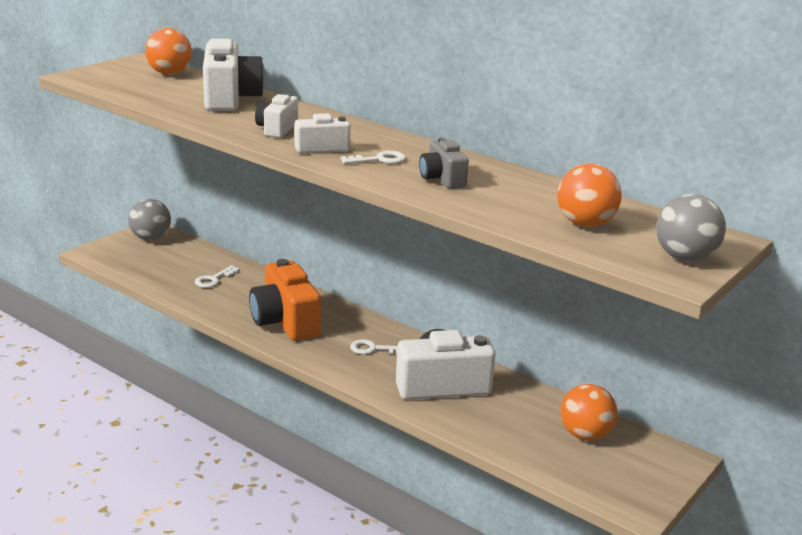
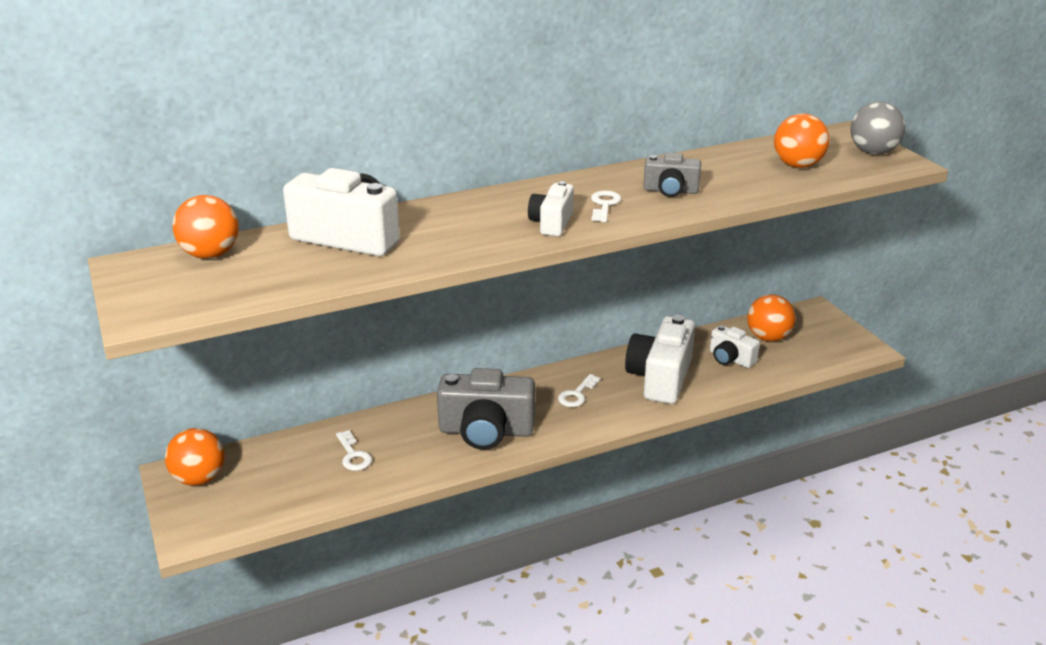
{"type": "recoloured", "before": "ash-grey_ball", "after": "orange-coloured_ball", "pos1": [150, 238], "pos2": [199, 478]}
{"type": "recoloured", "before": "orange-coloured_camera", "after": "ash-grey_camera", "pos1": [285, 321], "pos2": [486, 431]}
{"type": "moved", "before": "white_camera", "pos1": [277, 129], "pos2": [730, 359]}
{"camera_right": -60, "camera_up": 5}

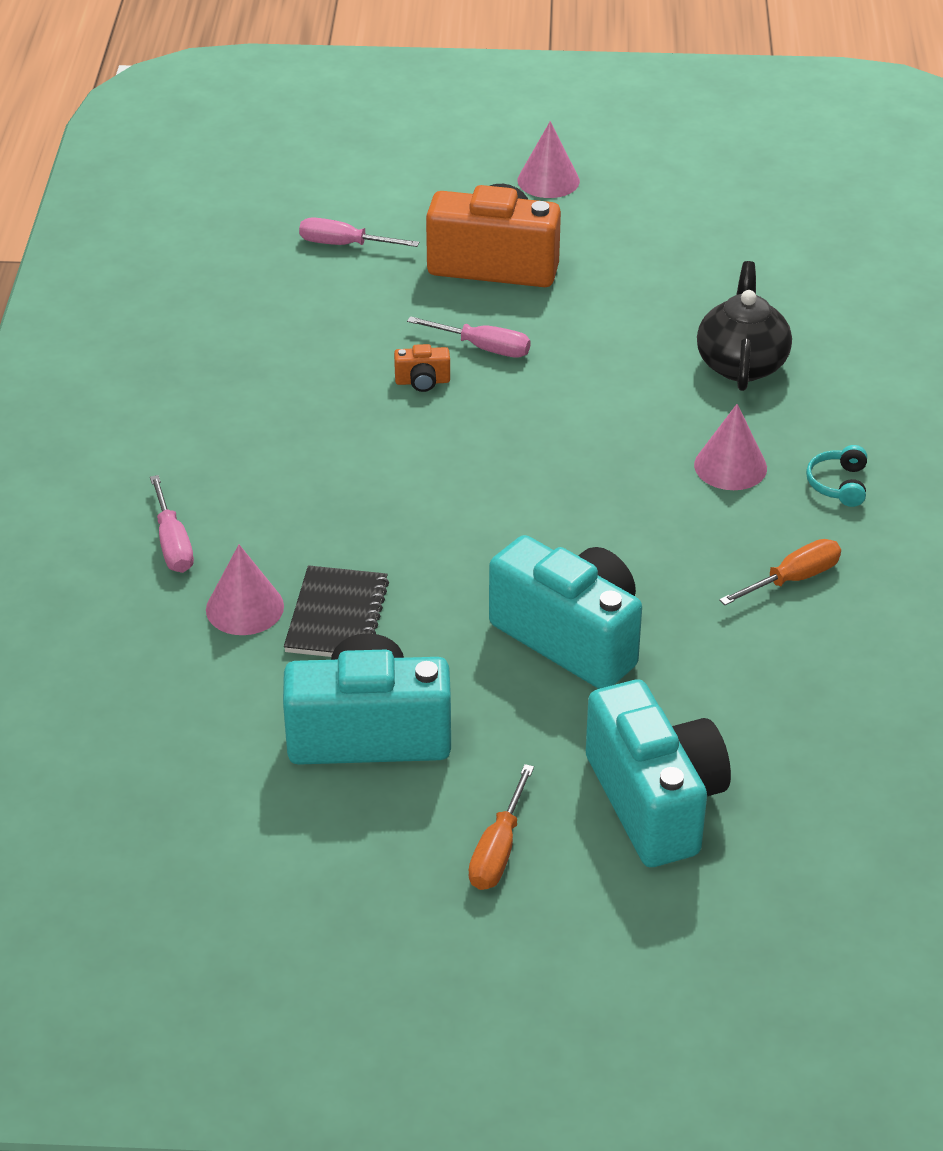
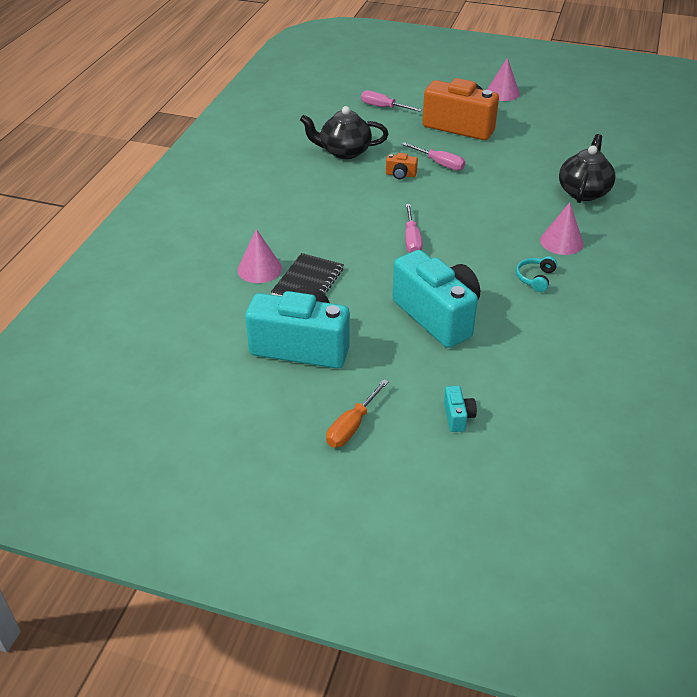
{"type": "moved", "before": "rose-pink_screwdriver", "pos1": [173, 543], "pos2": [412, 239]}
{"type": "resized", "before": "turquoise_camera", "pos1": [655, 801], "pos2": [457, 417], "scale": 0.4}
{"type": "removed", "before": "orange-coloured_screwdriver", "pos1": [792, 579]}
{"type": "moved", "before": "turquoise_headset", "pos1": [838, 484], "pos2": [535, 278]}
{"type": "added", "after": "jet-black_teapot", "pos2": [344, 152]}
{"camera_right": 15, "camera_up": 0}

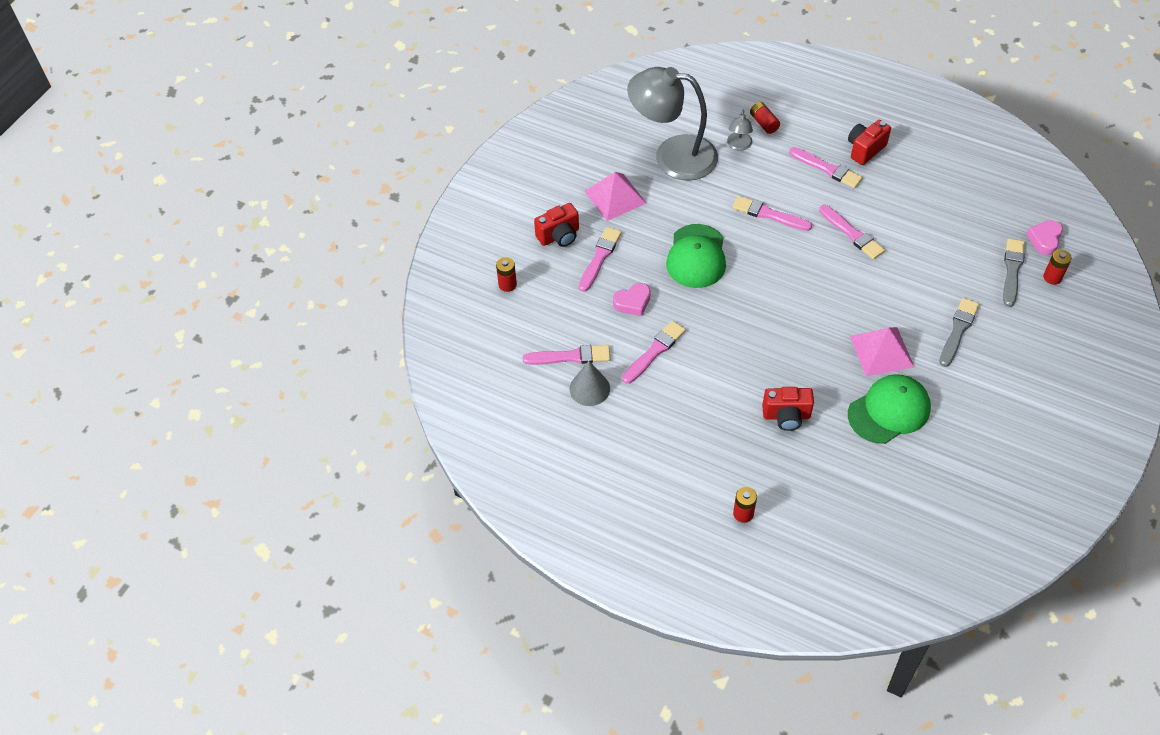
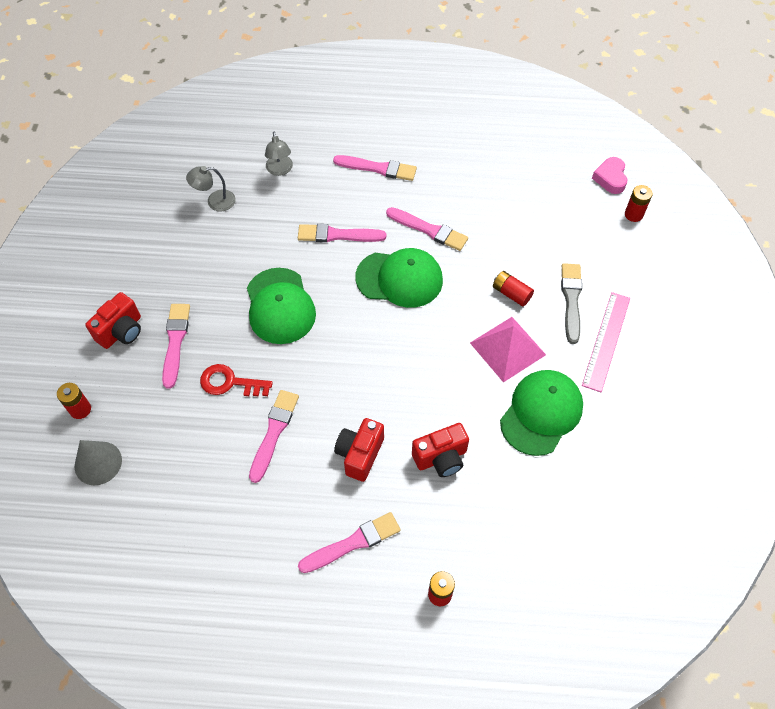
{"type": "moved", "before": "rose-pink_paintbrush", "pos1": [570, 356], "pos2": [353, 543]}
{"type": "moved", "before": "ash-grey_cone_shape", "pos1": [589, 388], "pos2": [98, 463]}
{"type": "removed", "before": "rose-pink_pyramid_shape", "pos1": [615, 197]}
{"type": "replaced", "before": "rose-pink_love_heart", "after": "crimson_door_key", "pos1": [633, 302], "pos2": [230, 382]}
{"type": "resized", "before": "ash-grey_lamp", "pos1": [672, 156], "pos2": [215, 201], "scale": 0.41}
{"type": "moved", "before": "crimson_battery", "pos1": [763, 123], "pos2": [511, 293]}
{"type": "moved", "before": "crimson_camera", "pos1": [865, 149], "pos2": [360, 454]}
{"type": "removed", "before": "ash-grey_paintbrush", "pos1": [1012, 270]}
{"type": "added", "after": "emerald_baseball_cap", "pos2": [399, 279]}
{"type": "added", "after": "rose-pink_measuring_stick", "pos2": [606, 341]}
{"camera_right": -25, "camera_up": 5}

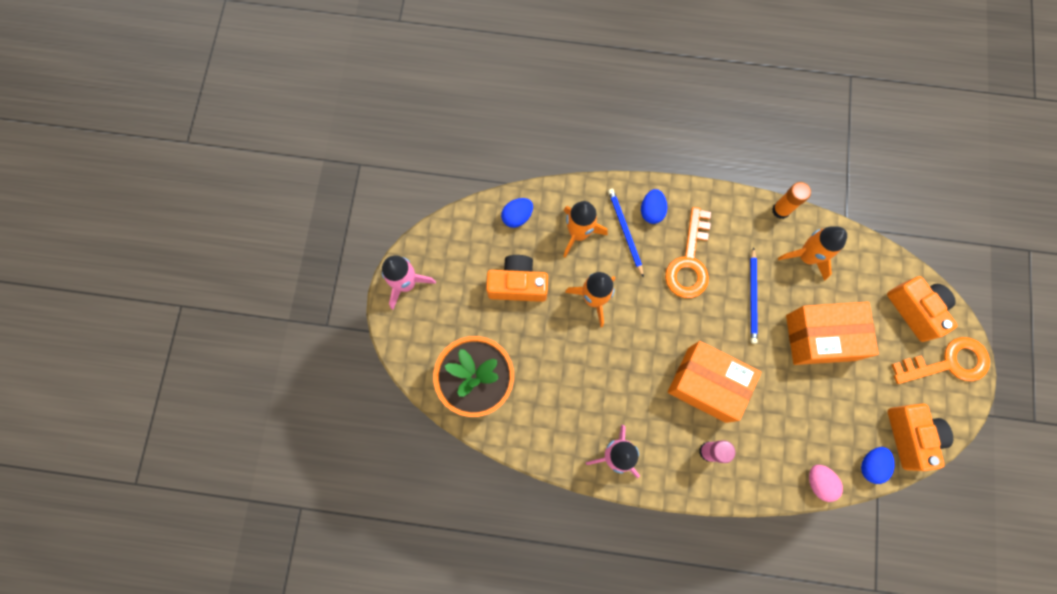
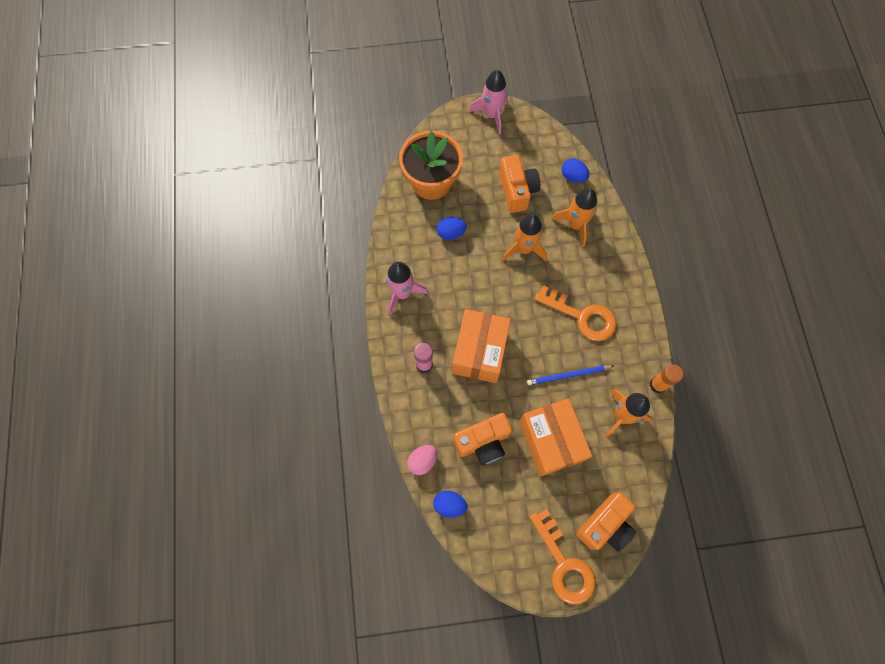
{"type": "removed", "before": "cobalt_wooden_pencil", "pos1": [625, 231]}
{"type": "moved", "before": "cobalt_egg", "pos1": [651, 211], "pos2": [451, 233]}
{"type": "turned", "before": "orange-coloured_door_key", "pos1": [689, 261], "pos2": [582, 316], "turn": -150}
{"type": "moved", "before": "orange-coloured_camera", "pos1": [910, 436], "pos2": [483, 442]}
{"camera_right": 75, "camera_up": -5}

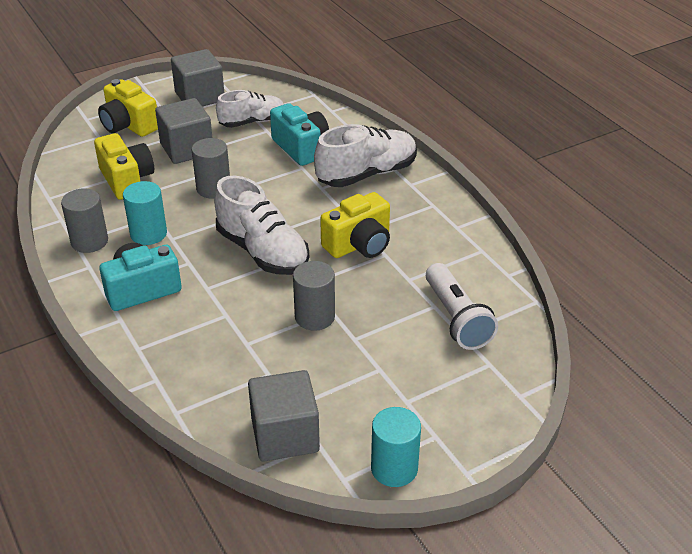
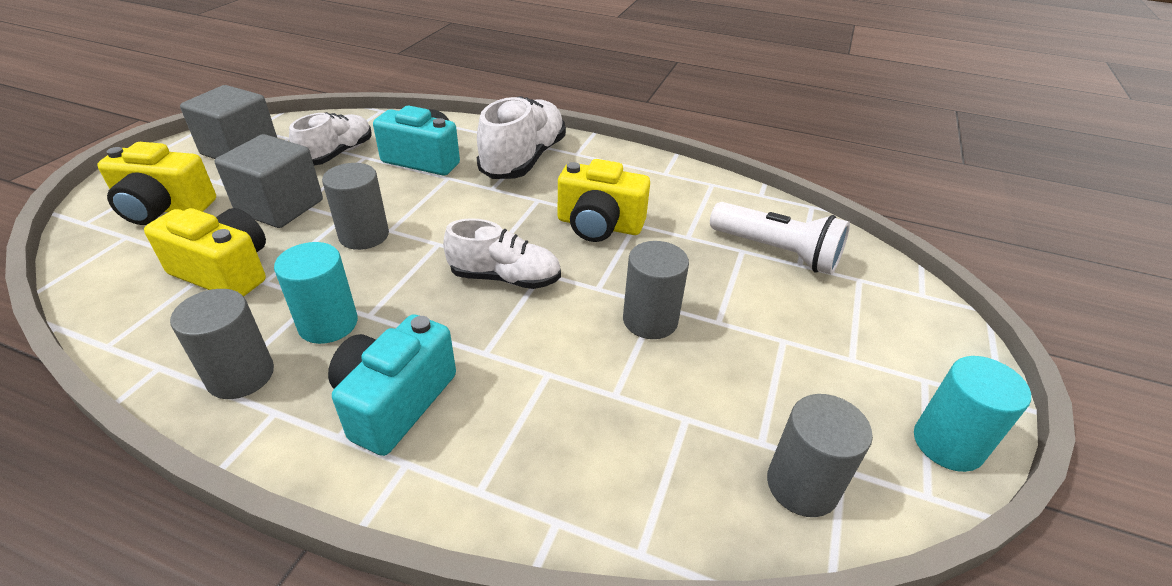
{"type": "resized", "before": "white_sneaker", "pos1": [262, 251], "pos2": [505, 278], "scale": 0.67}
{"type": "replaced", "before": "ash-grey_block", "after": "ash-grey_cylinder", "pos1": [285, 435], "pos2": [802, 485]}
{"type": "turned", "before": "golden_camera", "pos1": [359, 244], "pos2": [599, 225], "turn": 90}
{"camera_right": -40, "camera_up": 0}

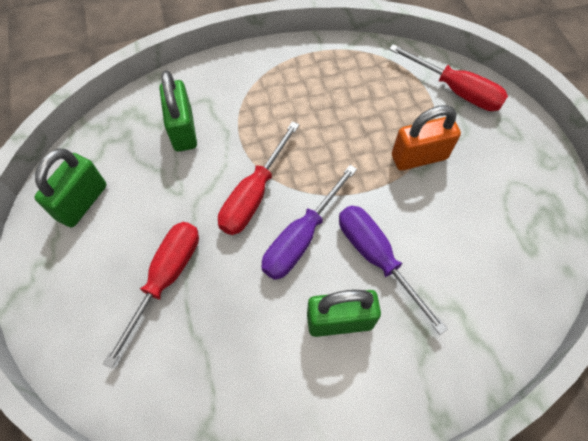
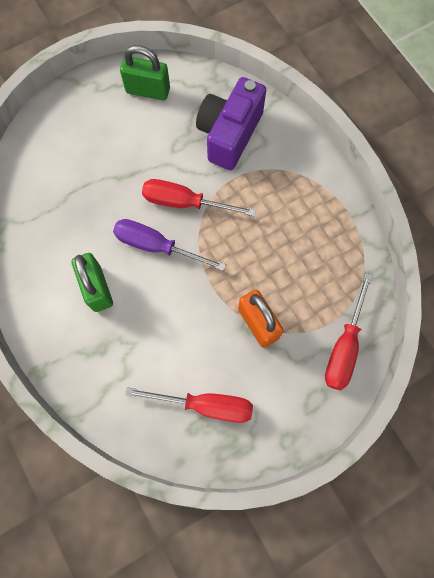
{"type": "moved", "before": "crimson_screwdriver", "pos1": [166, 279], "pos2": [205, 405]}
{"type": "replaced", "before": "emerald_lock", "after": "royal_purple_camera", "pos1": [183, 130], "pos2": [229, 134]}
{"type": "removed", "before": "royal_purple_screwdriver", "pos1": [376, 258]}
{"camera_right": 75, "camera_up": 10}

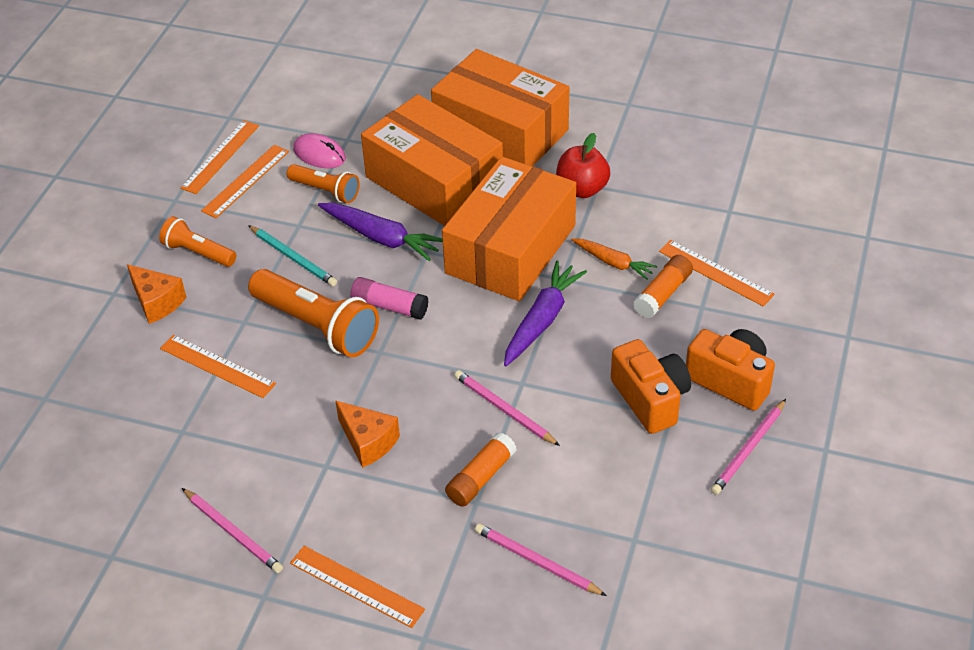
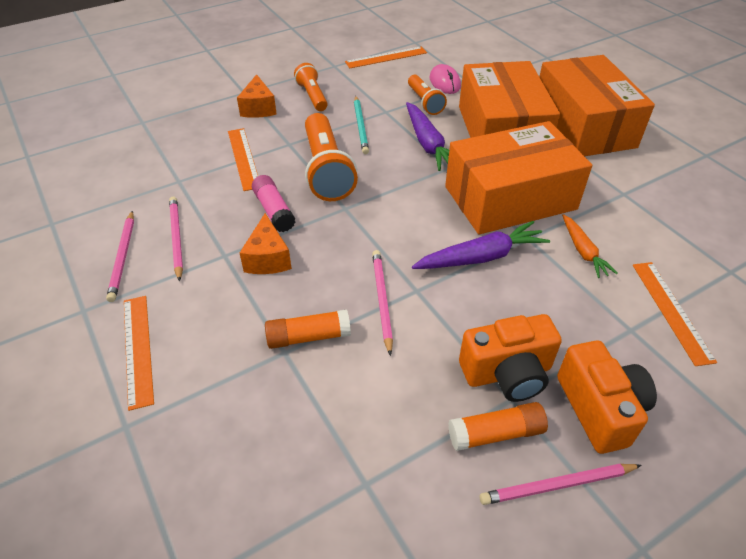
{"type": "removed", "before": "orange-coloured_measuring_stick", "pos1": [246, 181]}
{"type": "moved", "before": "rose-pink_glue_stick", "pos1": [389, 306], "pos2": [274, 211]}
{"type": "moved", "before": "rose-pink_wooden_pencil", "pos1": [536, 562], "pos2": [176, 238]}
{"type": "removed", "before": "crimson_toy_apple", "pos1": [582, 189]}
{"type": "turned", "before": "orange-coloured_camera", "pos1": [650, 399], "pos2": [507, 373], "turn": 60}
{"type": "moved", "before": "orange-coloured_glue_stick", "pos1": [663, 294], "pos2": [495, 433]}
{"camera_right": 40, "camera_up": 0}

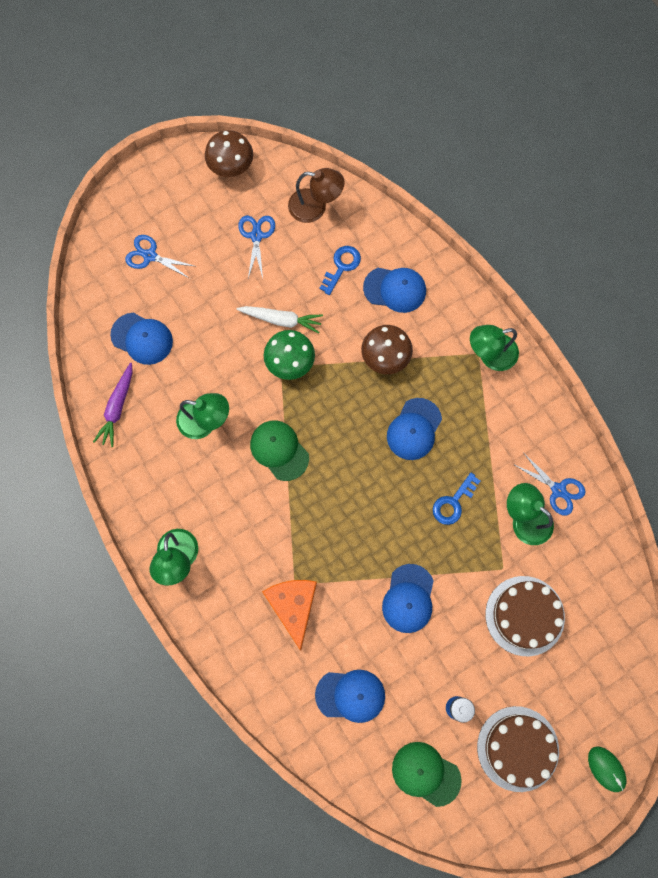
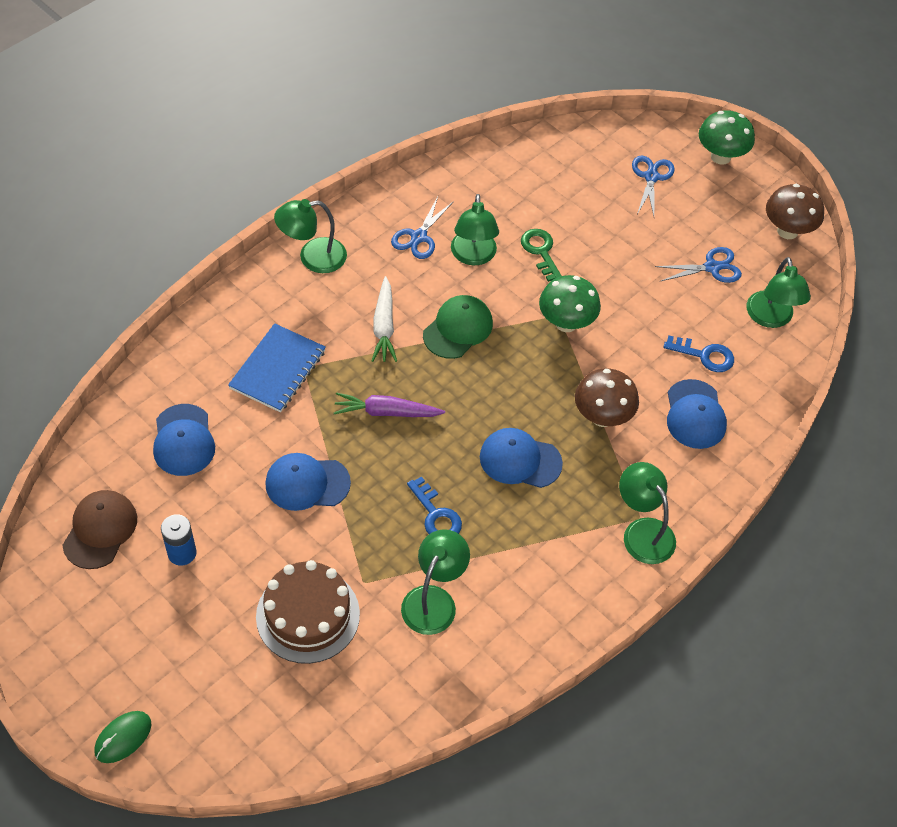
{"type": "moved", "before": "royal_purple_carrot", "pos1": [117, 407], "pos2": [386, 412]}
{"type": "removed", "before": "cobalt_baseball_cap", "pos1": [142, 338]}
{"type": "moved", "before": "white_carrot", "pos1": [281, 320], "pos2": [384, 326]}
{"type": "replaced", "before": "orange-coloured_cheese", "after": "cobalt_notepad", "pos1": [293, 606], "pos2": [278, 370]}
{"type": "recoloured", "before": "brown_lamp", "after": "emerald_lamp", "pos1": [315, 207], "pos2": [771, 318]}
{"type": "recoloured", "before": "emerald_baseball_cap", "after": "brown_baseball_cap", "pos1": [426, 773], "pos2": [100, 530]}
{"type": "turned", "before": "cobalt_door_key", "pos1": [453, 503], "pos2": [436, 515], "turn": -150}
{"type": "removed", "before": "brown_cake", "pos1": [517, 748]}
{"type": "moved", "before": "cobalt_scissors", "pos1": [558, 490], "pos2": [419, 237]}
{"type": "added", "after": "emerald_door_key", "pos2": [540, 251]}
{"type": "added", "after": "emerald_toadstool", "pos2": [720, 157]}
{"camera_right": 75, "camera_up": -20}

